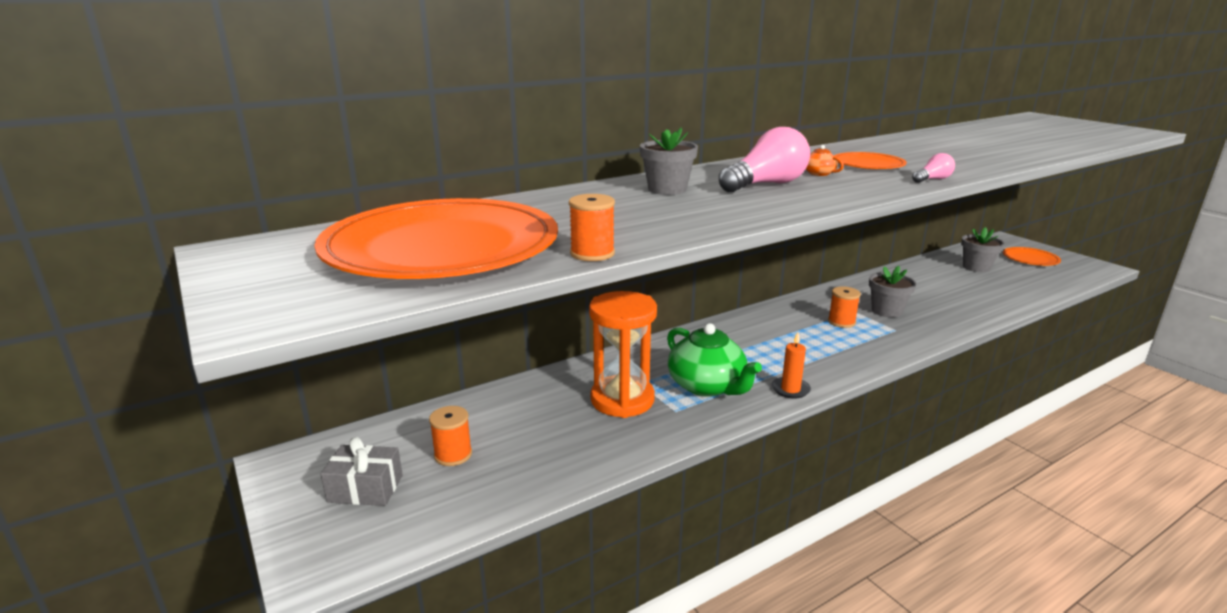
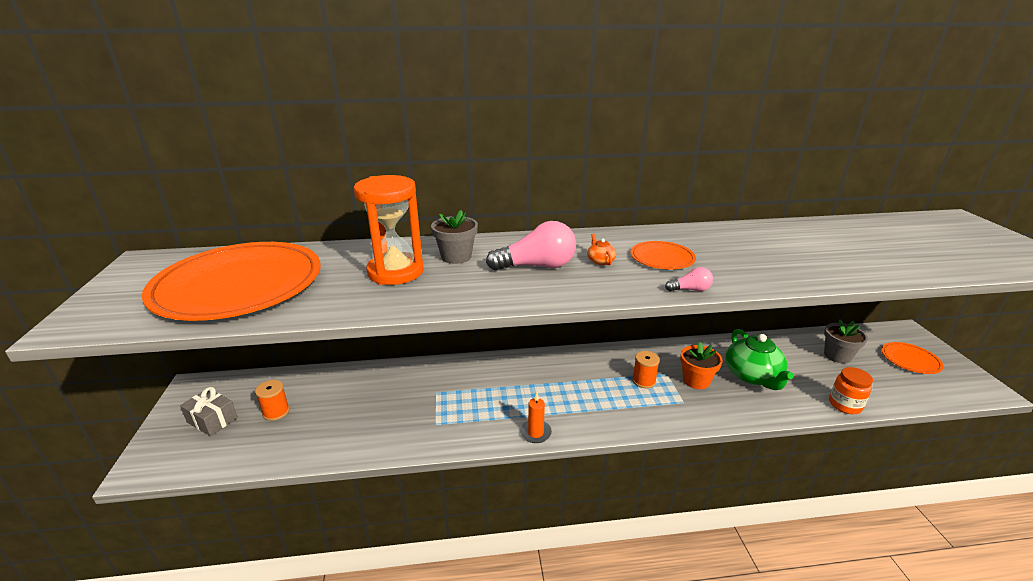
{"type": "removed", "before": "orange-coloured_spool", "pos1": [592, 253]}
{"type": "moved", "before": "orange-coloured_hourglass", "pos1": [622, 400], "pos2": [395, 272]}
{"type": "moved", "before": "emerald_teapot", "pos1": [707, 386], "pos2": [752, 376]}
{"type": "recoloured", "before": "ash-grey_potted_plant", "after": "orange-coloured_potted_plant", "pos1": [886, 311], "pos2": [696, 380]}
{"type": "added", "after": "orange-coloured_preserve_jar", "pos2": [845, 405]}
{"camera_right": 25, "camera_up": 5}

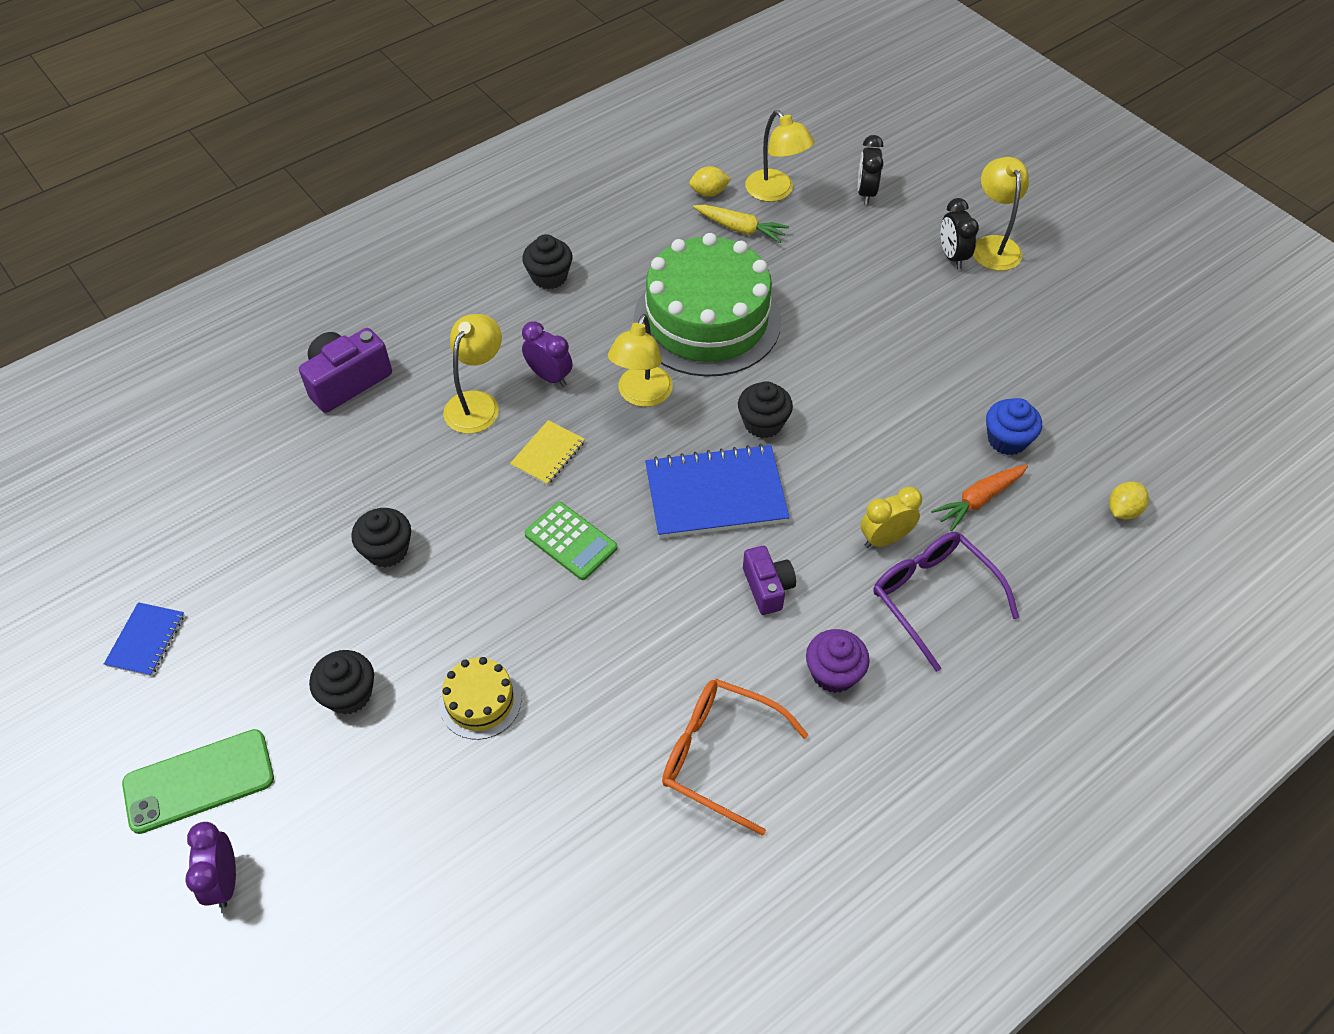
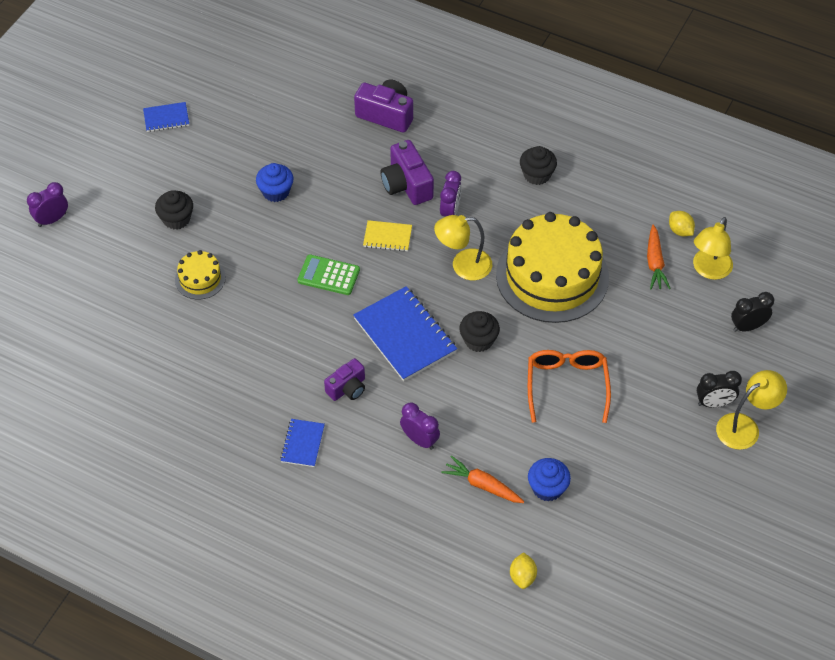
{"type": "removed", "before": "emerald_smartphone", "pos1": [199, 781]}
{"type": "recoloured", "before": "jet-black_muffin", "after": "cobalt_muffin", "pos1": [387, 550], "pos2": [276, 192]}
{"type": "replaced", "before": "golden_lamp", "after": "royal_purple_camera", "pos1": [477, 403], "pos2": [406, 185]}
{"type": "turned", "before": "emerald_calculator", "pos1": [571, 541], "pos2": [328, 275], "turn": 90}
{"type": "recoloured", "before": "emerald_cake", "after": "golden_cake", "pos1": [707, 320], "pos2": [552, 276]}
{"type": "moved", "before": "orange-coloured_eyeglasses", "pos1": [719, 755], "pos2": [567, 385]}
{"type": "recoloured", "before": "golden_carrot", "after": "orange-coloured_carrot", "pos1": [740, 229], "pos2": [655, 263]}
{"type": "replaced", "before": "royal_purple_muffin", "after": "cobalt_notepad", "pos1": [833, 673], "pos2": [302, 444]}
{"type": "recoloured", "before": "golden_bedside_clock", "after": "royal_purple_bedside_clock", "pos1": [885, 539], "pos2": [420, 440]}
{"type": "removed", "before": "royal_purple_eyeglasses", "pos1": [933, 597]}
{"type": "turned", "before": "jet-black_bedside_clock", "pos1": [952, 256], "pos2": [714, 403], "turn": -150}
{"type": "turned", "before": "golden_citrus_fruit", "pos1": [1123, 510], "pos2": [522, 576], "turn": 75}
{"camera_right": 65, "camera_up": 0}

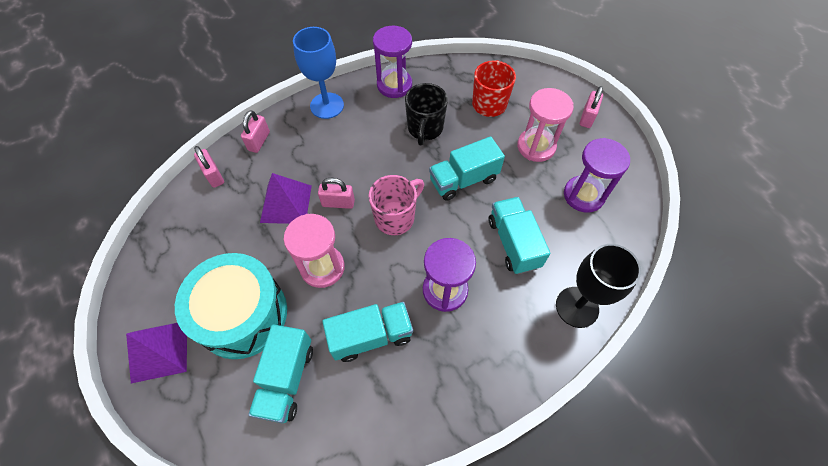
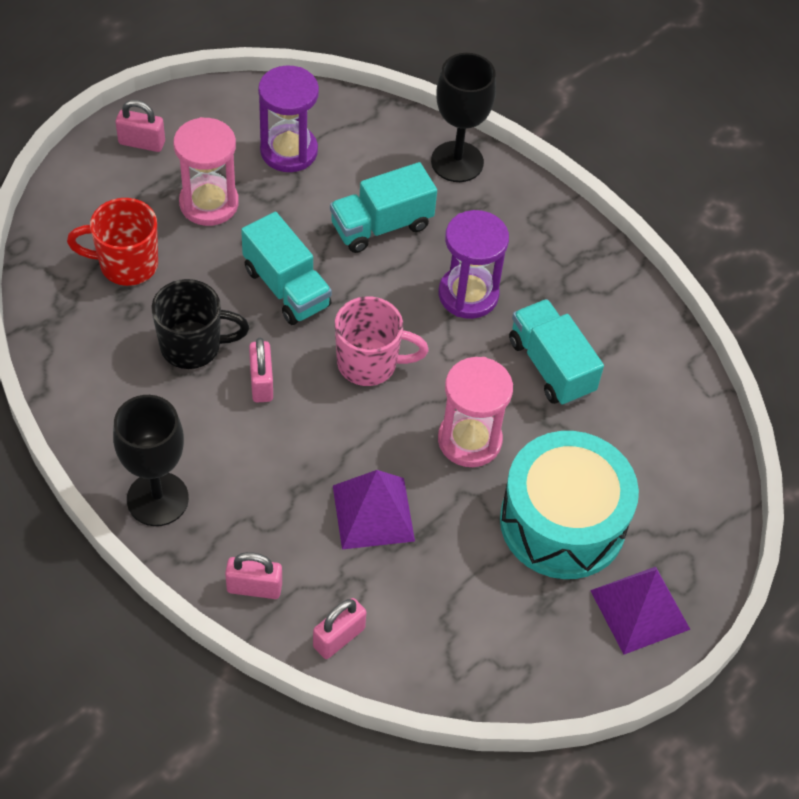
{"type": "removed", "before": "turquoise_truck", "pos1": [286, 379]}
{"type": "recoloured", "before": "cobalt_wine_glass", "after": "jet-black_wine_glass", "pos1": [327, 105], "pos2": [157, 499]}
{"type": "moved", "before": "rose-pink_lock", "pos1": [338, 203], "pos2": [261, 382]}
{"type": "turned", "before": "rose-pink_coffee_mug", "pos1": [396, 218], "pos2": [369, 363], "turn": 150}
{"type": "removed", "before": "royal_purple_hourglass", "pos1": [394, 85]}
{"camera_right": -105, "camera_up": -5}

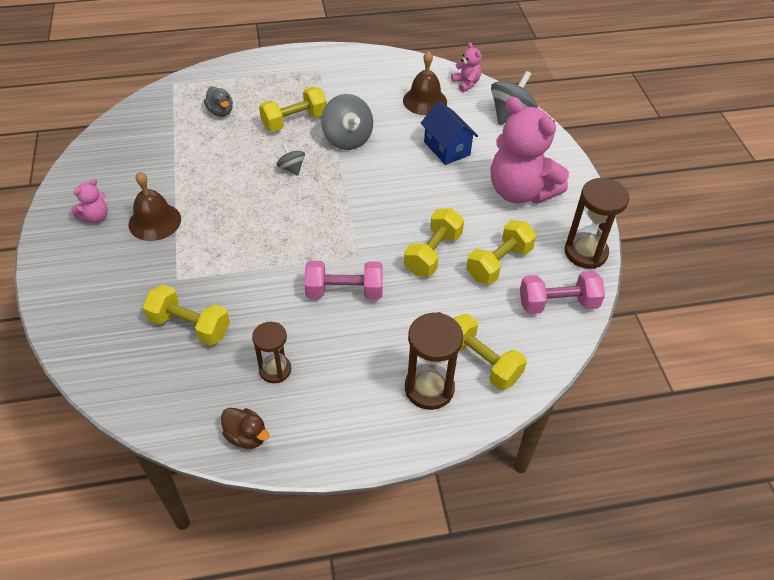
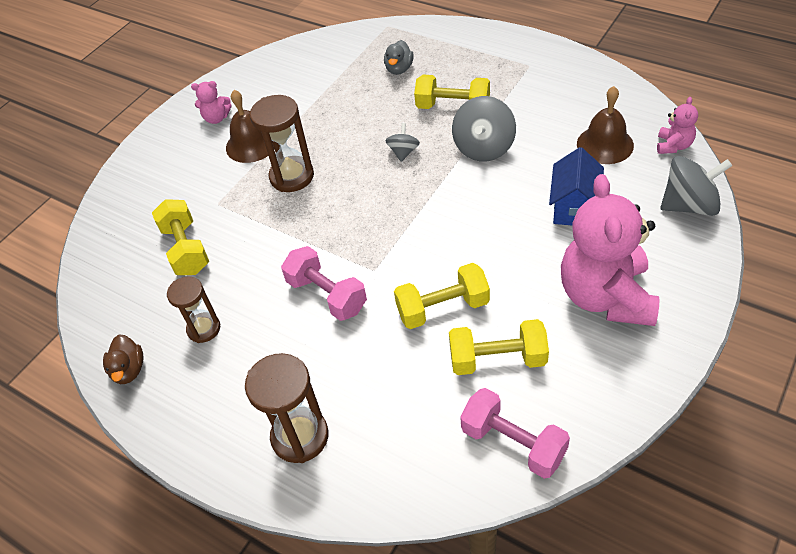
{"type": "removed", "before": "golden_hand_weight", "pos1": [481, 362]}
{"type": "moved", "before": "brown_hourglass", "pos1": [585, 252], "pos2": [292, 176]}
{"camera_right": 50, "camera_up": 0}

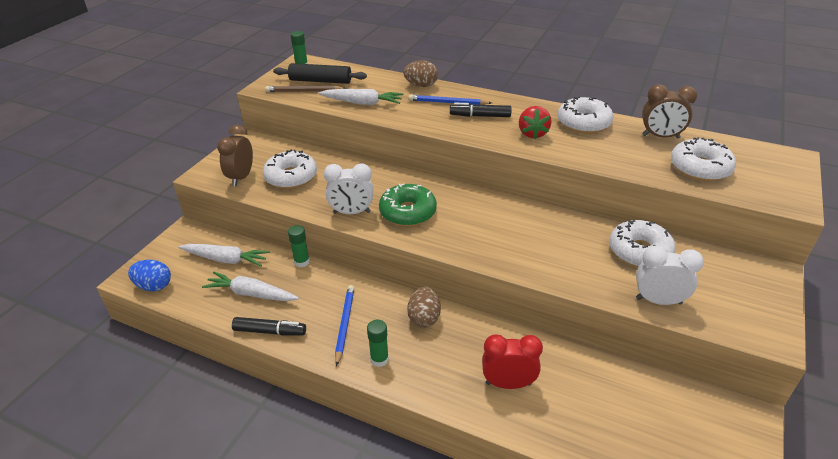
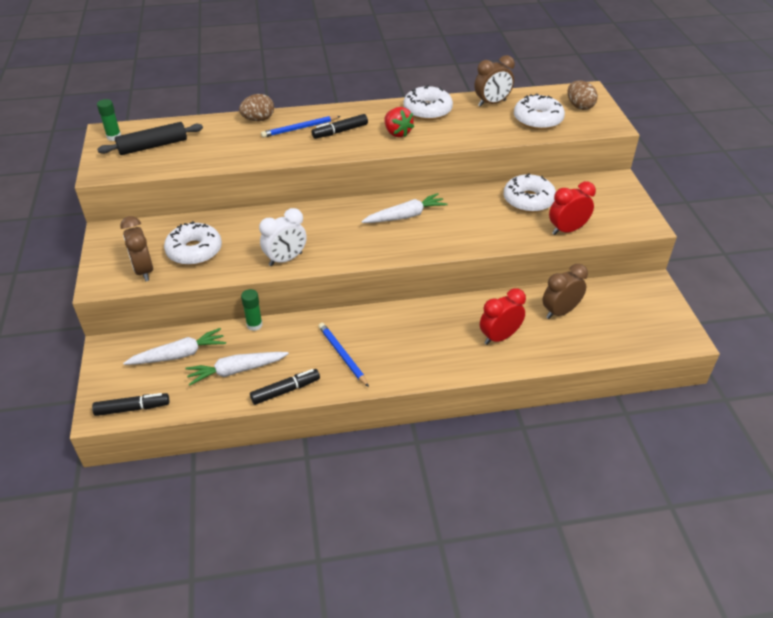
{"type": "replaced", "before": "cobalt_egg", "after": "jet-black_marker", "pos1": [154, 286], "pos2": [132, 408]}
{"type": "removed", "before": "brown_wooden_pencil", "pos1": [304, 91]}
{"type": "moved", "before": "white_carrot", "pos1": [362, 103], "pos2": [405, 216]}
{"type": "removed", "before": "emerald_glue_stick", "pos1": [379, 359]}
{"type": "removed", "before": "emerald_donut", "pos1": [408, 212]}
{"type": "moved", "before": "brown_egg", "pos1": [424, 318], "pos2": [579, 106]}
{"type": "recoloured", "before": "white_bedside_clock", "after": "crimson_bedside_clock", "pos1": [658, 301], "pos2": [567, 230]}
{"type": "added", "after": "brown_bedside_clock", "pos2": [560, 312]}
{"camera_right": -35, "camera_up": 5}

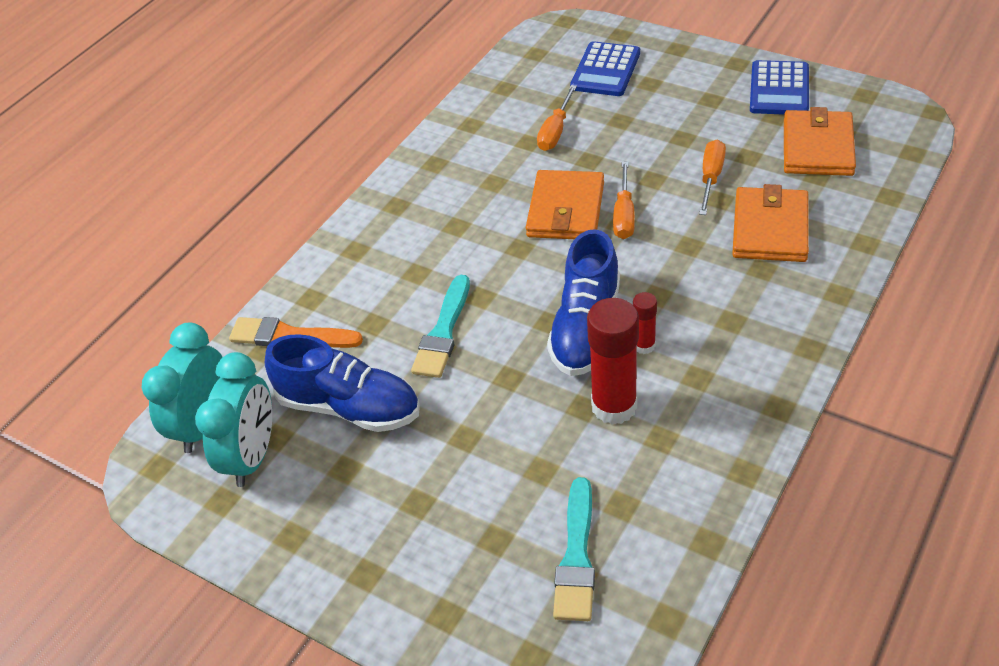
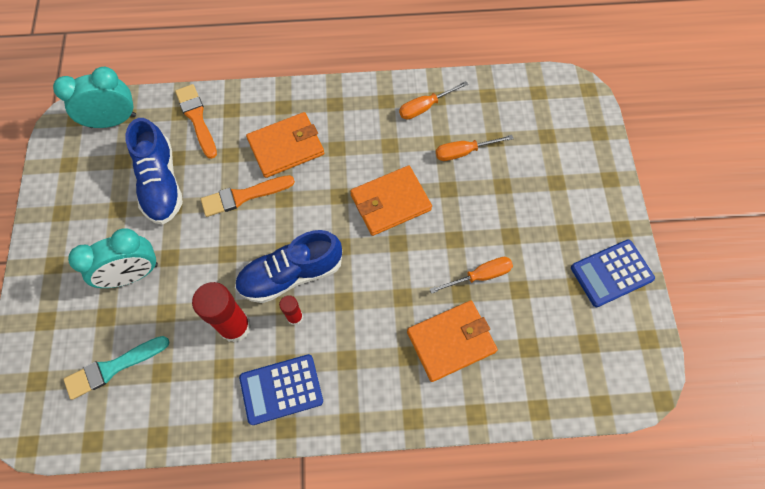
{"type": "moved", "before": "turquoise_bedside_clock", "pos1": [253, 456], "pos2": [133, 275]}
{"type": "recoloured", "before": "turquoise_paintbrush", "after": "orange-coloured_paintbrush", "pos1": [443, 332], "pos2": [243, 196]}
{"type": "moved", "before": "cobalt_calculator", "pos1": [605, 70], "pos2": [281, 389]}
{"type": "moved", "before": "orange-coloured_screwdriver", "pos1": [624, 215], "pos2": [425, 107]}
{"type": "moved", "before": "orange-coloured_wallet", "pos1": [817, 147], "pos2": [286, 147]}
{"camera_right": 50, "camera_up": 20}

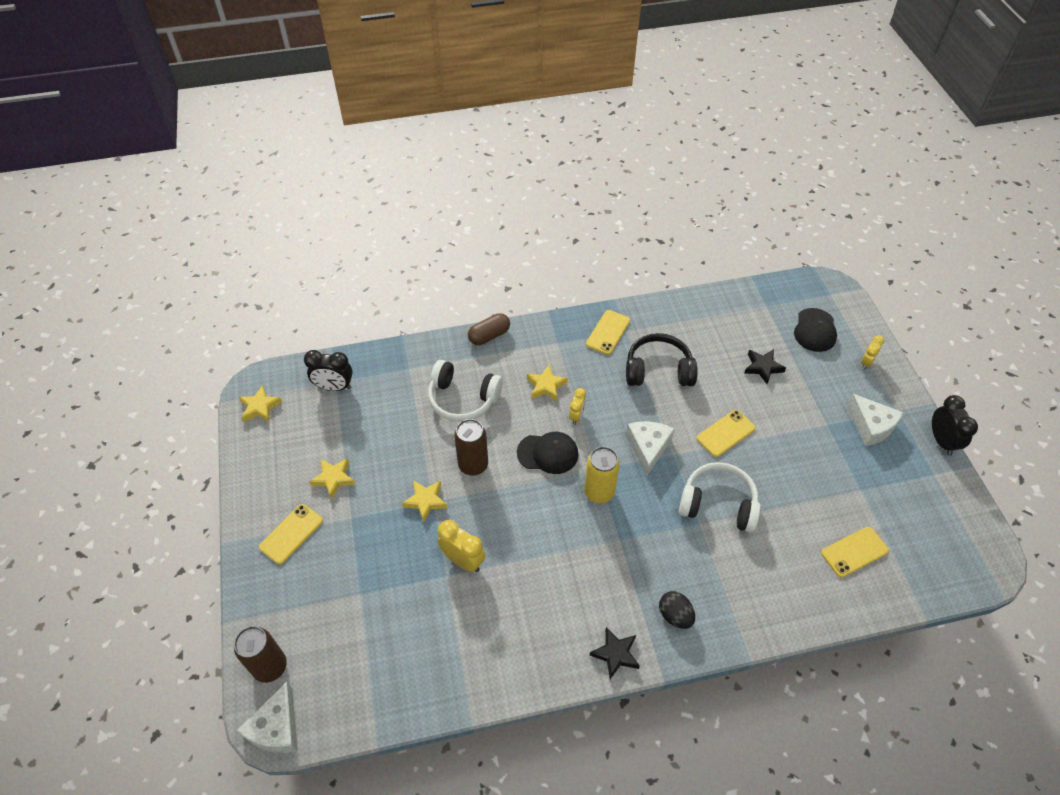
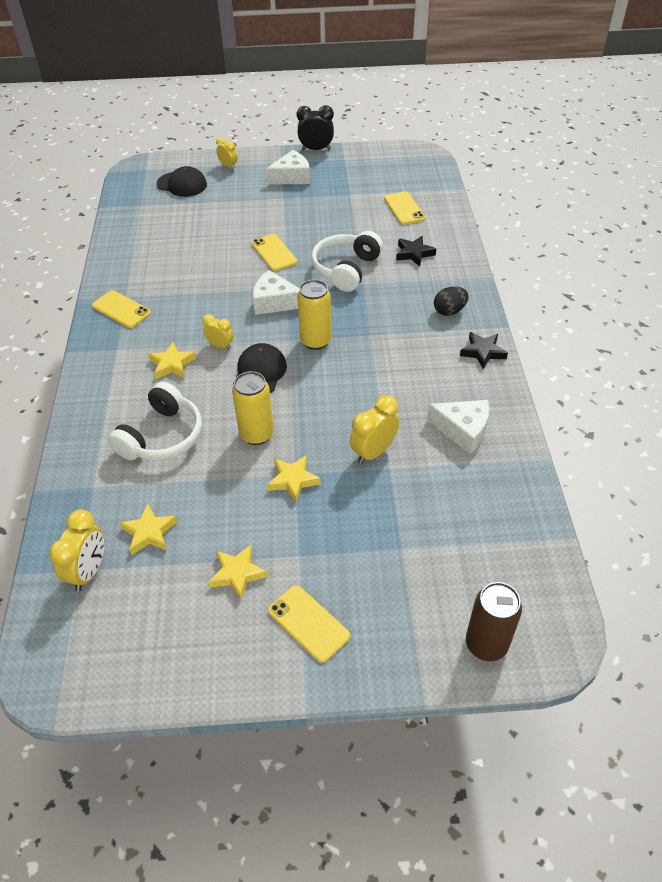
{"type": "moved", "before": "white_cheese", "pos1": [276, 728], "pos2": [463, 430]}
{"type": "moved", "before": "golden_five-pointed_star", "pos1": [260, 407], "pos2": [149, 532]}
{"type": "recoloured", "before": "jet-black_bedside_clock", "after": "golden_bedside_clock", "pos1": [334, 387], "pos2": [89, 571]}
{"type": "recoloured", "before": "brown_can", "after": "golden_can", "pos1": [473, 465], "pos2": [256, 434]}
{"type": "removed", "before": "brown_pill", "pos1": [489, 335]}
{"type": "removed", "before": "jet-black_headset", "pos1": [658, 370]}
{"type": "moved", "before": "jet-black_five-pointed_star", "pos1": [763, 367], "pos2": [414, 253]}
{"camera_right": -80, "camera_up": -5}

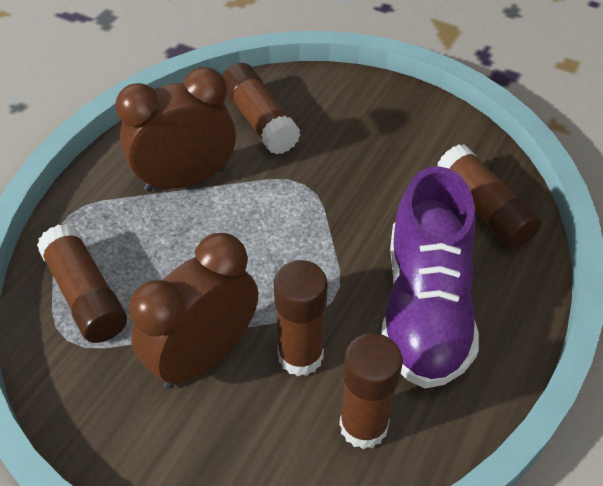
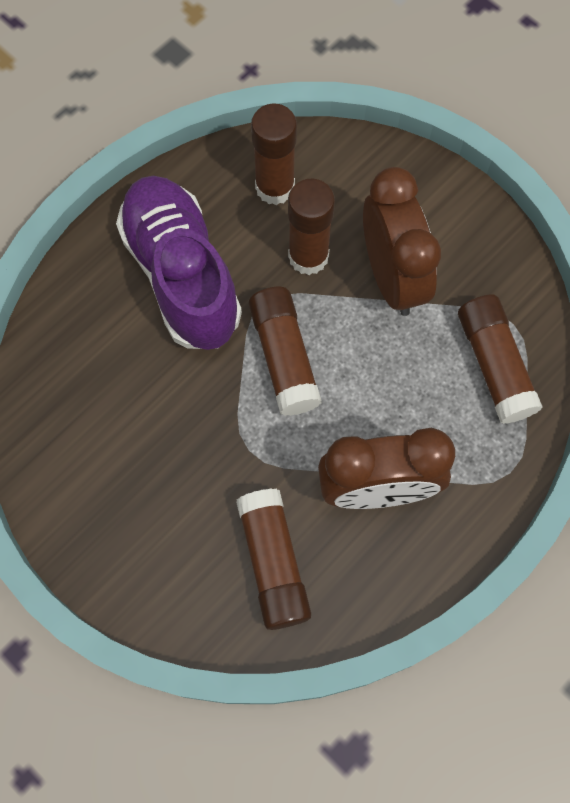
{"type": "turned", "before": "brown_bedside_clock", "pos1": [204, 356], "pos2": [392, 277], "turn": -75}
{"type": "turned", "before": "royal_purple_sneaker", "pos1": [425, 307], "pos2": [182, 275], "turn": -45}
{"type": "moved", "before": "brown_glue_stick", "pos1": [483, 209], "pos2": [284, 357]}
{"camera_right": -165, "camera_up": 20}

